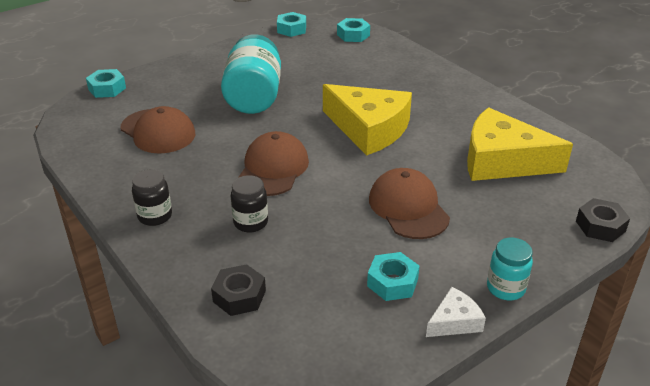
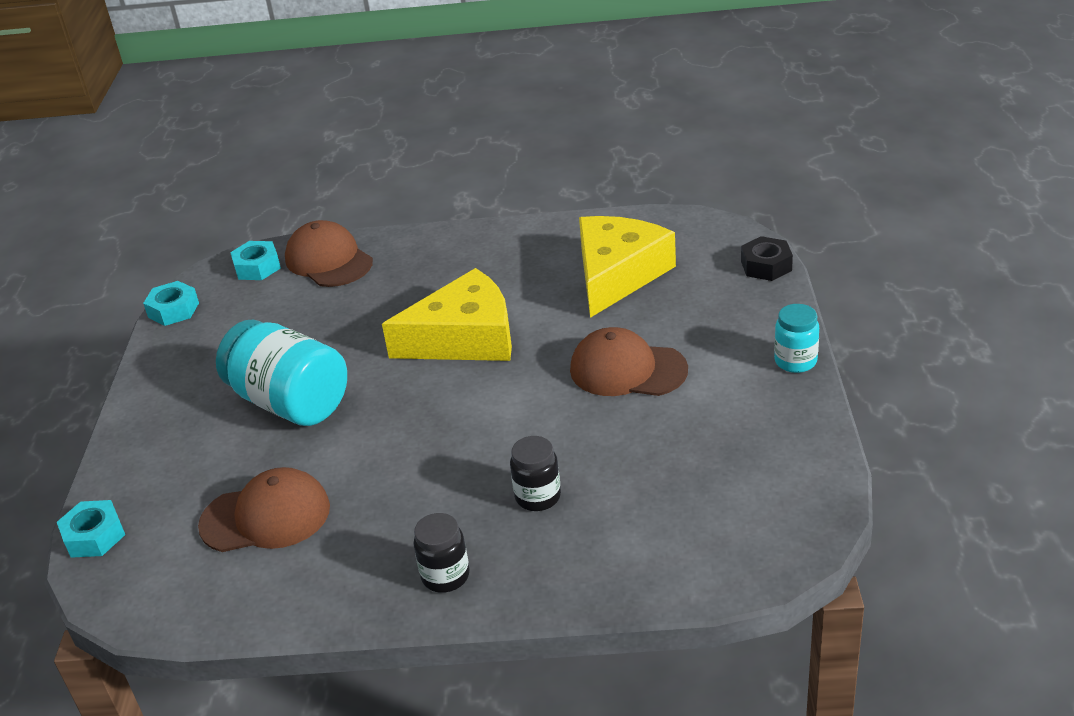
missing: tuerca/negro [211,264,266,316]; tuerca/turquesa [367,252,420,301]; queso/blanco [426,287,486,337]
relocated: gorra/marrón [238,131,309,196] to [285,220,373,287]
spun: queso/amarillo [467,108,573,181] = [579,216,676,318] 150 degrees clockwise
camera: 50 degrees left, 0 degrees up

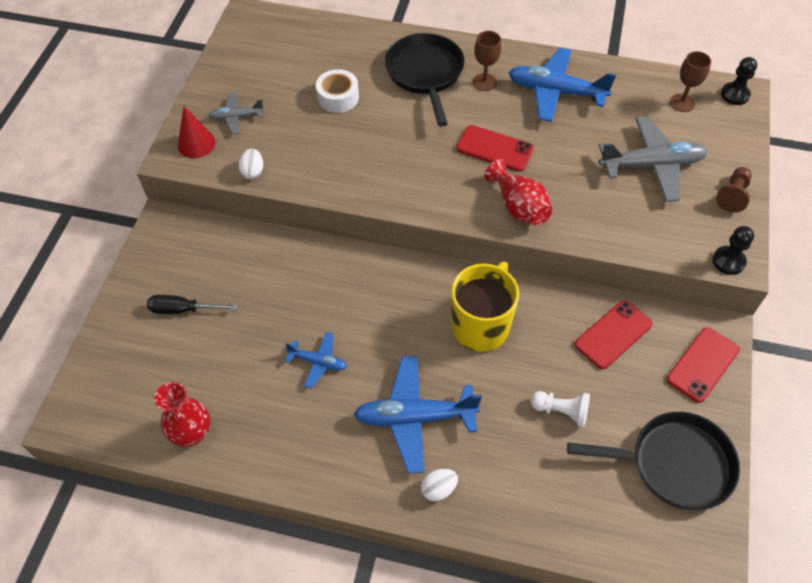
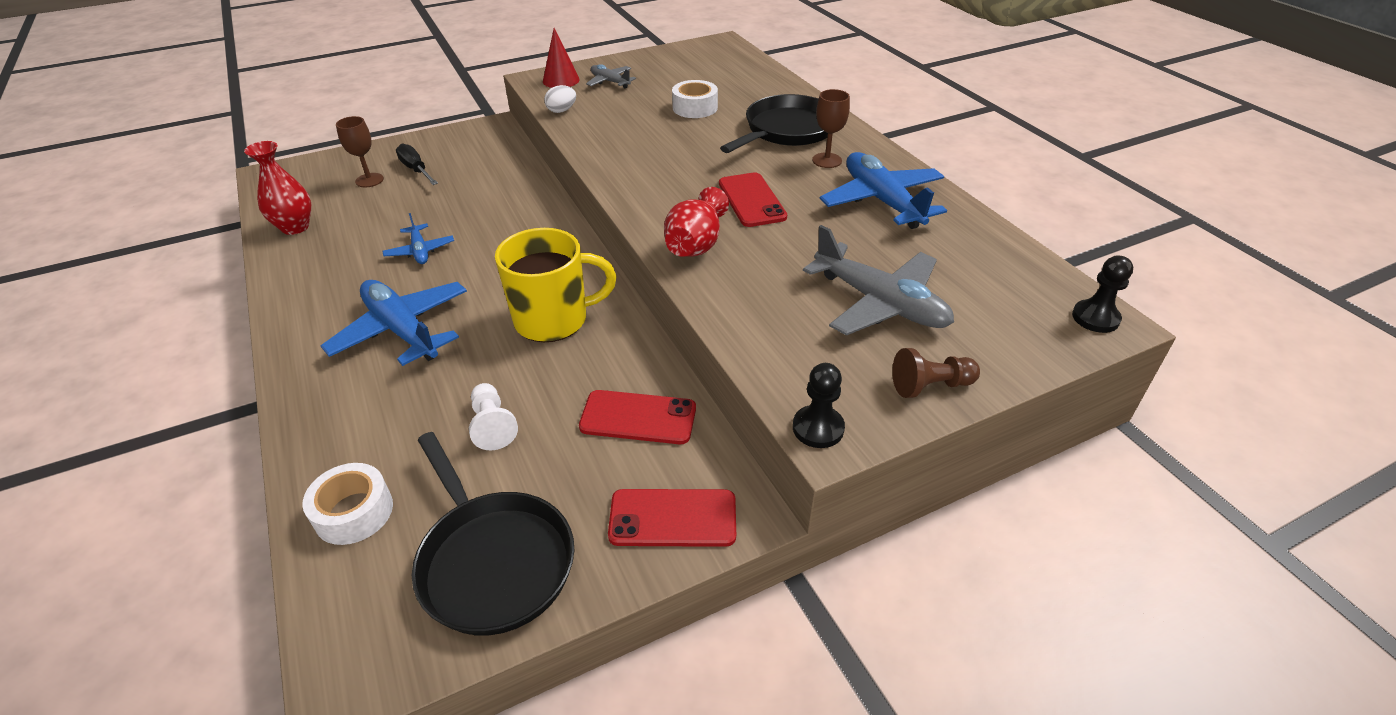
missing: huevo/blanco [421,469,458,502]
appeared: cinta adhesiva/blanco [302,463,393,545]
relocated: copa/marrón [670,51,711,112] to [336,116,384,187]
camera: 50 degrees right, 15 degrees down

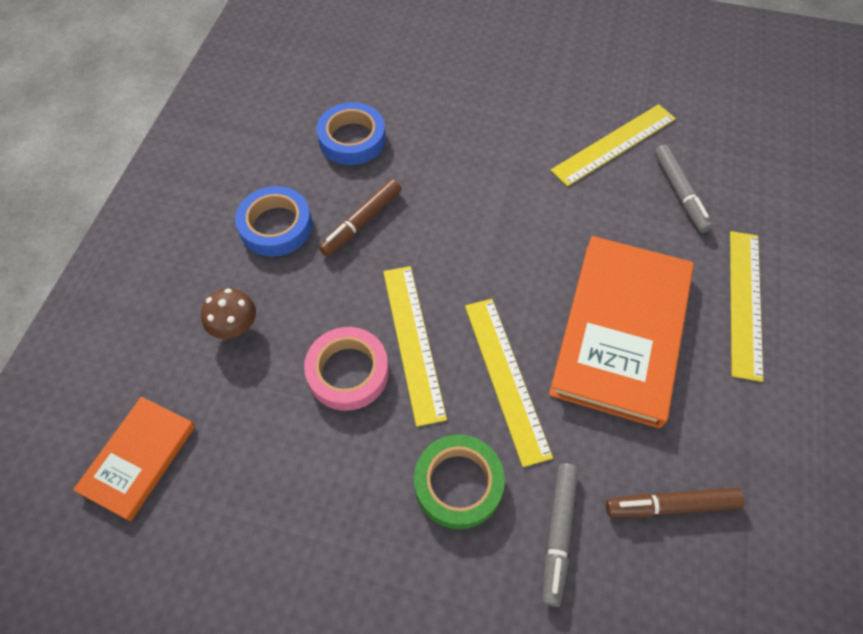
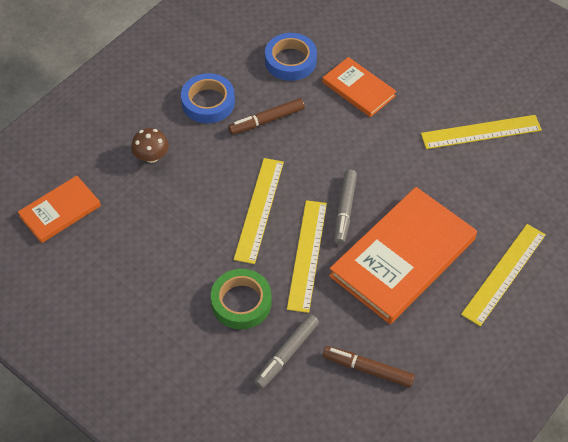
missing: cinta adhesiva/rosa [304,327,389,411]
appeared: libro/naranja [322,57,397,117]
relocated: rotulador/gris [654,145,713,233] to [334,169,357,245]
camera: 25 degrees right, 5 degrees down

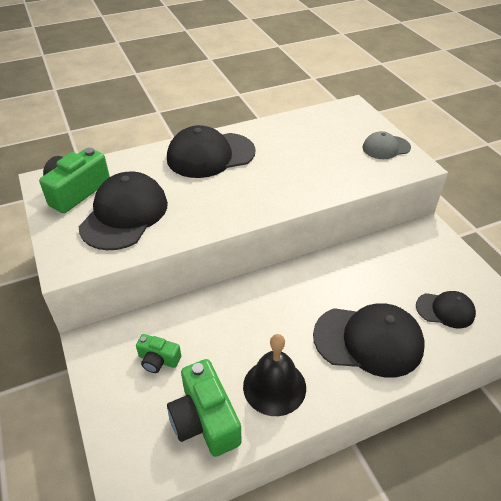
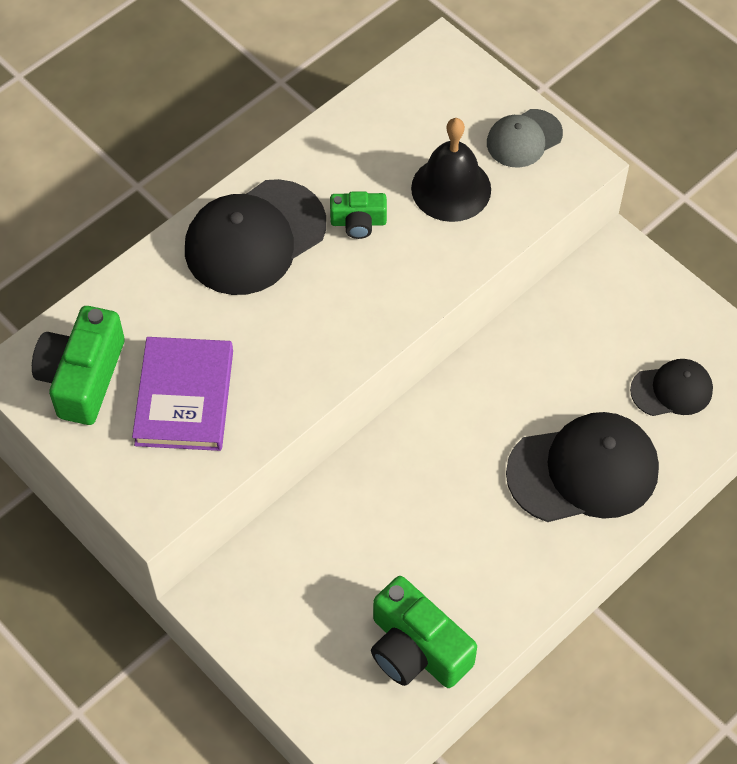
relocated: cámara/verde [136,334,181,373] to [330,191,387,239]; campana/negro [243,334,306,416] to [411,118,491,222]
exchanged: gorra/negro [79,171,168,250] to libro/morado [132,337,233,451]
camera: 20 degrees left, 15 degrees up

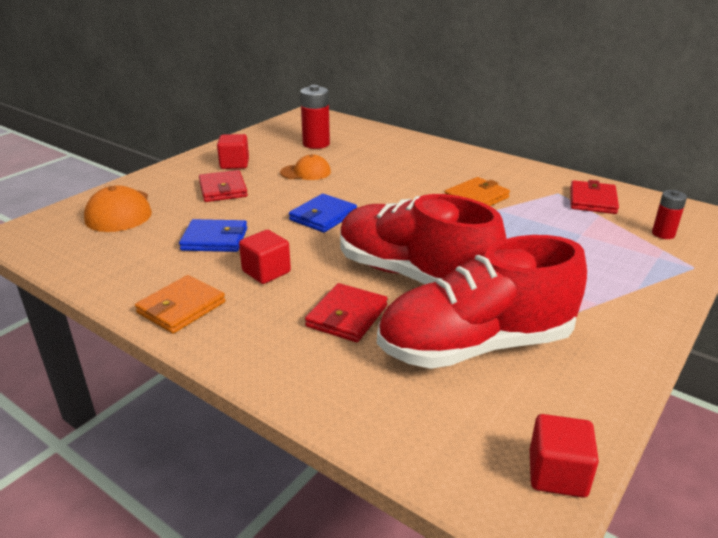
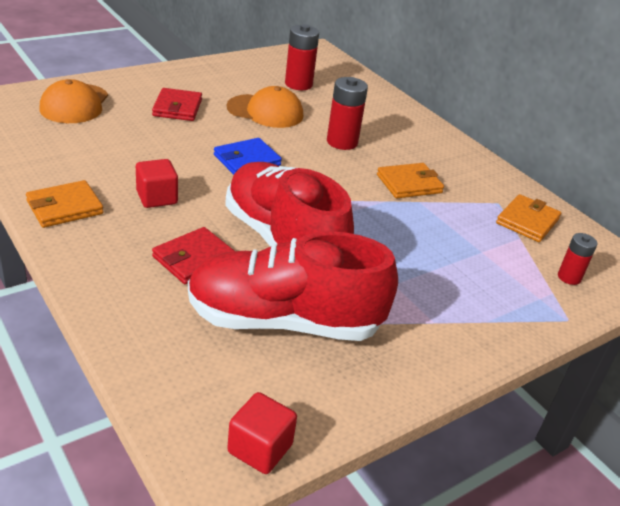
missing: cartera/azul [179,219,247,252]; cubo/rojo [217,134,249,169]
appeared: pila/rojo [327,77,368,150]
colour: cartera/rojo [570,180,619,214] to cartera/naranja [496,194,561,242]
size: gorra/naranja [280,154,331,180] = [227,86,303,128] x1.52
camera: 15 degrees right, 5 degrees up

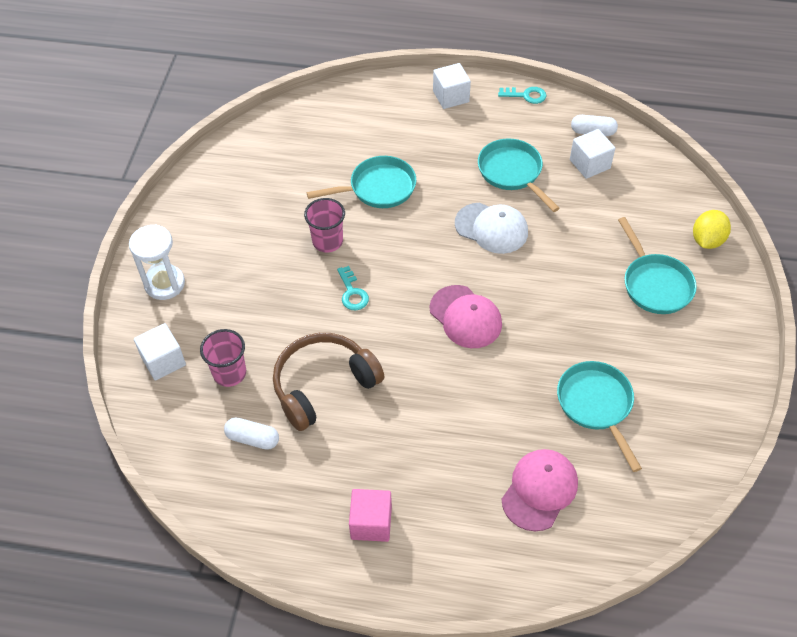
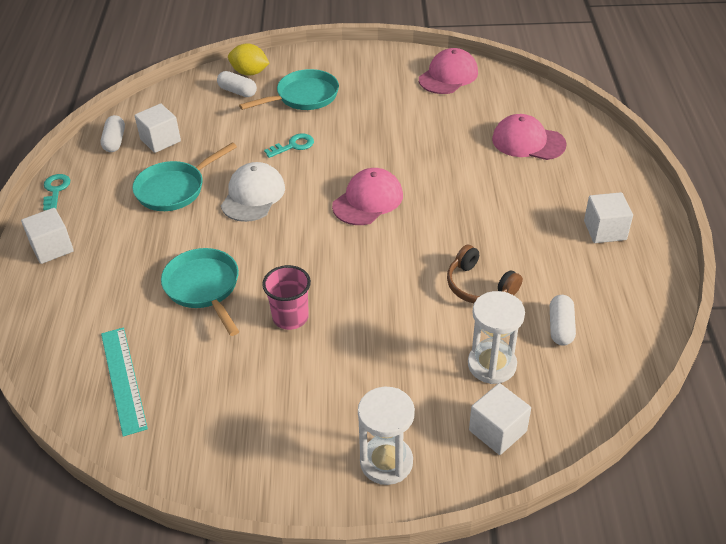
missing: sartén/turquesa [557,361,642,472]
appeared: regla/turquesa [101,327,148,437]; cápsula/blanco [217,71,257,97]; gorra/rosa [419,48,478,94]
relocated: llave/turquesa [337,266,369,311] to [264,133,314,158]
exchanged: vaso/rosa [200,329,246,387] to reloj de arena/blanco [468,291,525,384]
colour: cubo/rosa [349,489,392,542] to cubo/blanco [584,192,633,243]
size: auriculares/marrón [273,333,384,431] = [447,245,523,303] x0.65
camera: 100 degrees left, 10 degrees down

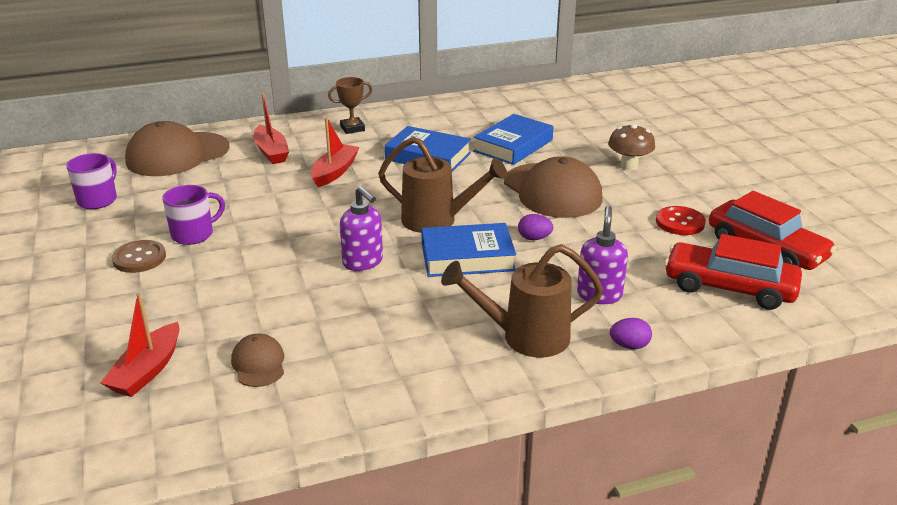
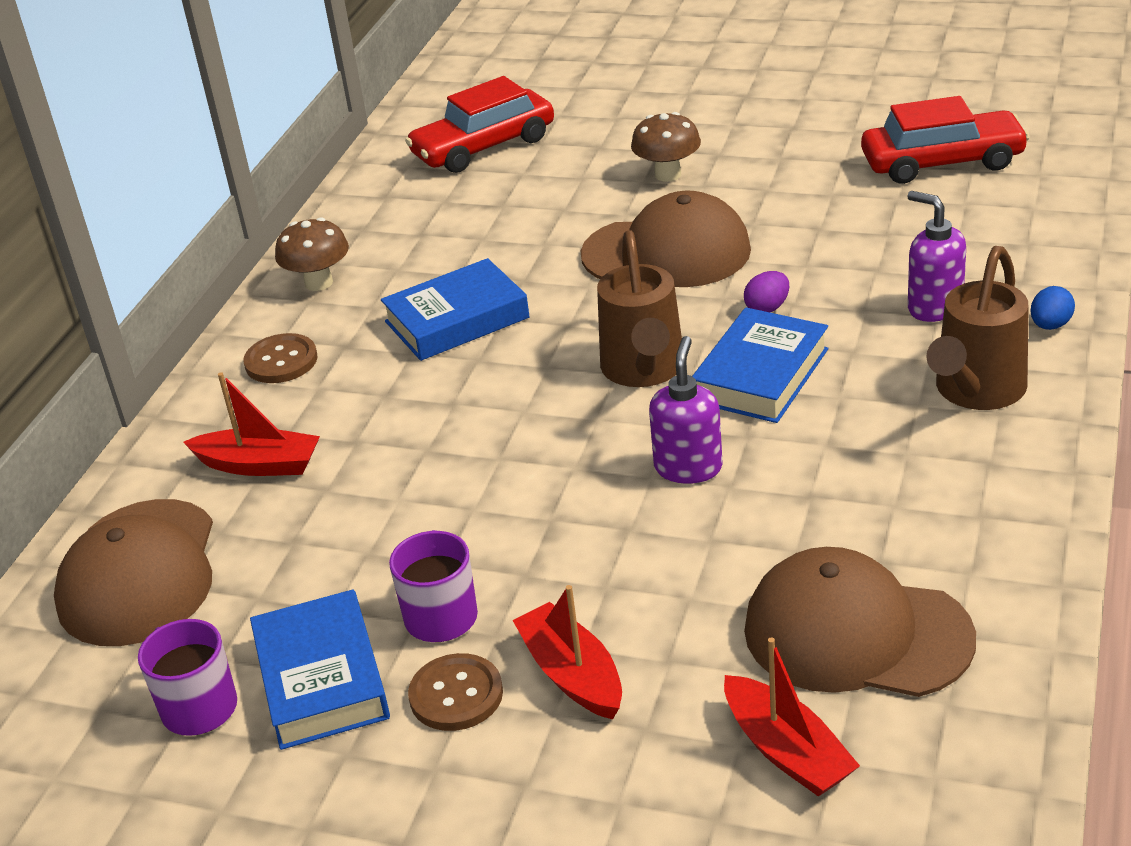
missing: botón/rojo [656,206,706,235]
appeared: seta/marrón [275,217,349,291]
relocated: barco/rojo [311,117,359,187] to [512,585,622,720]; libro/azul [473,114,554,165] to [250,589,390,750]; coche/rojo [664,234,802,310] to [405,76,554,173]
exchanged: trofeo/marrón [328,77,372,134] to botón/marrón [243,333,317,383]
colour: huevo/morado [610,318,652,349] to huevo/azul [1031,286,1075,330]
spun: dispensador de jabón/morado [340,186,383,271] = [649,336,723,484] 75 degrees counterclockwise; regadera/marrón [378,137,507,233] = [597,230,682,387] 120 degrees clockwise
size: gorra/marrón [231,334,284,387] = [744,547,976,697] x2.09
camera: 50 degrees left, 5 degrees up

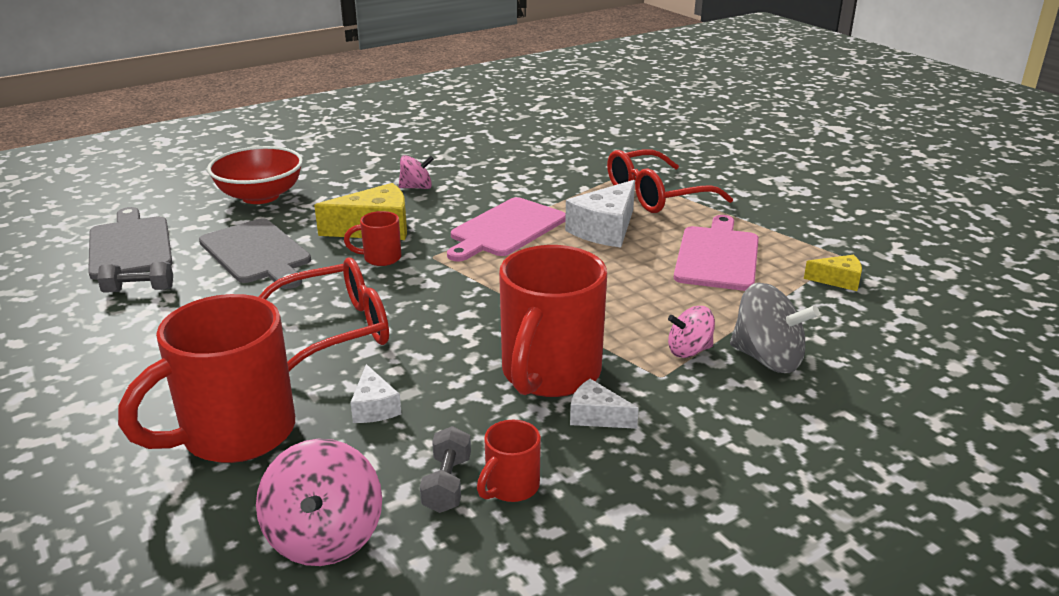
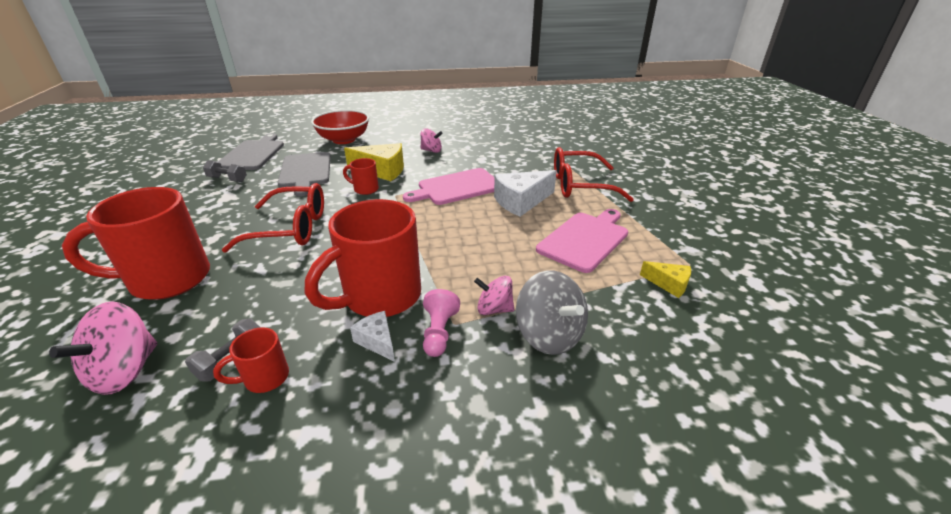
missing: queso/blanco [350,364,401,423]
appeared: peón/rosa [423,289,460,357]
camera: 25 degrees right, 5 degrees up

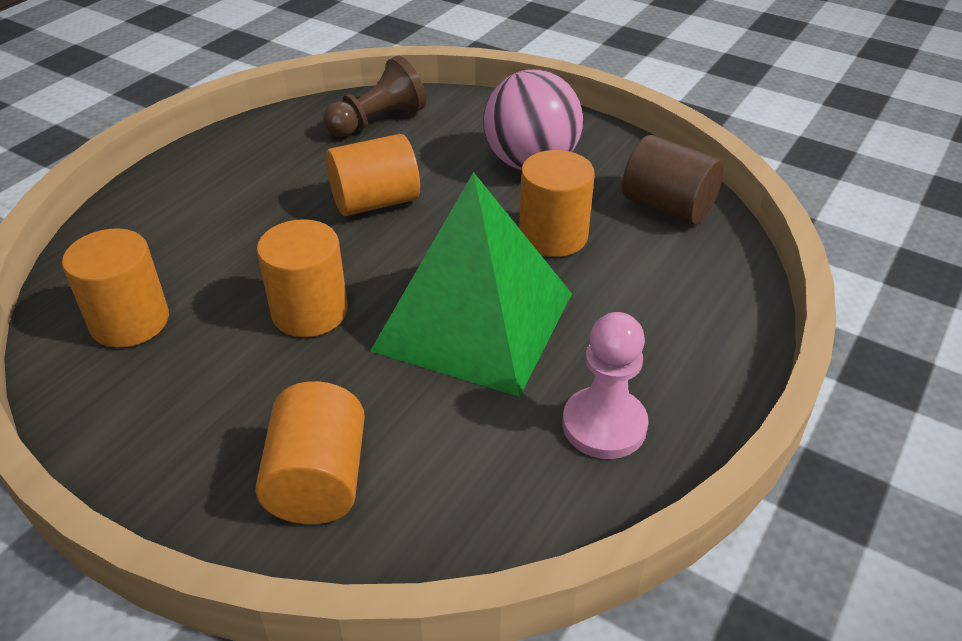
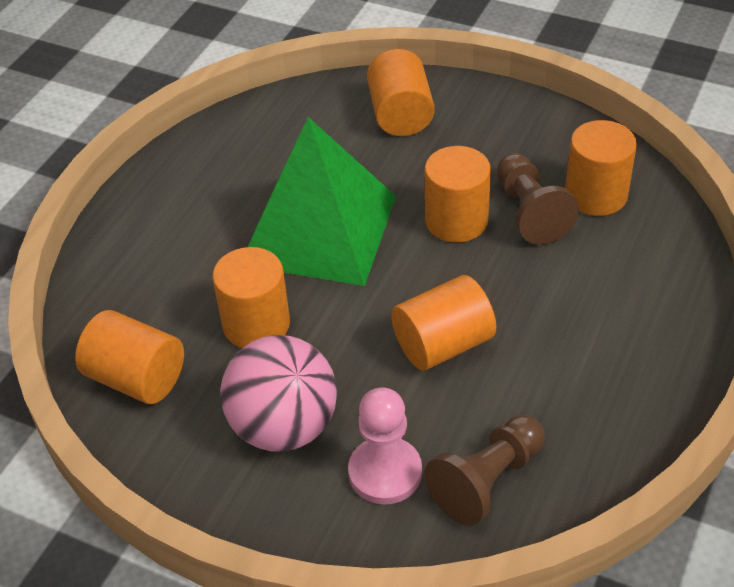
appeared: peón/marrón [497,153,579,245]
relocated: peón/rosa [562,312,649,459] to [348,387,422,505]
colour: cilindro/marrón [622,135,724,225] to cilindro/naranja [75,310,184,404]
camera: 175 degrees right, 5 degrees up

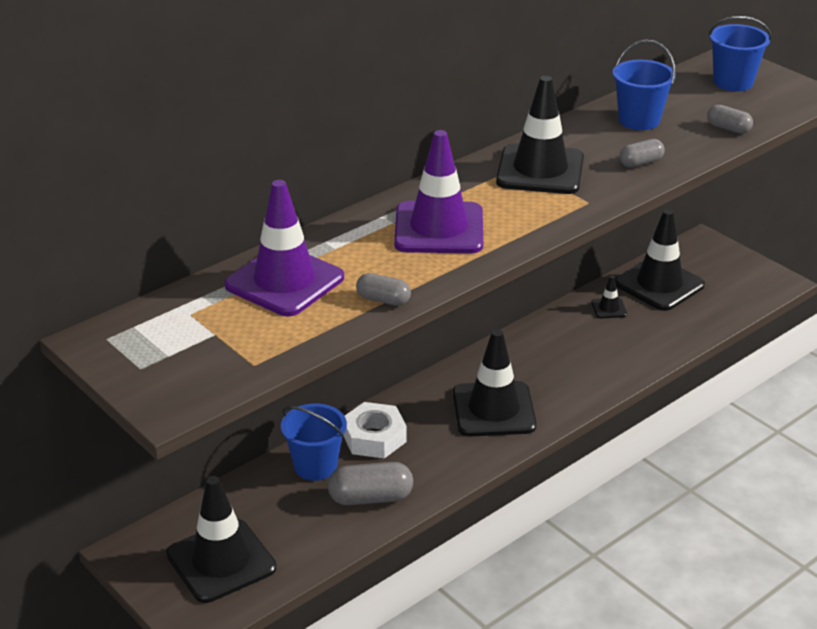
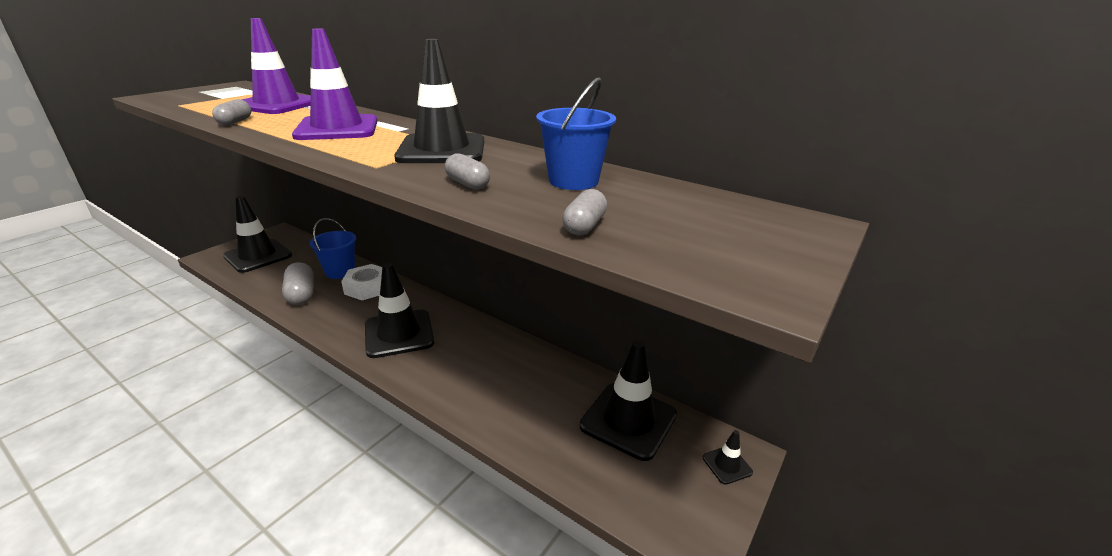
missing: balde/azul [708,16,772,91]
relocated: cono de tráfico/negro [591,276,627,319] to [702,430,753,485]
camera: 75 degrees right, 5 degrees down

